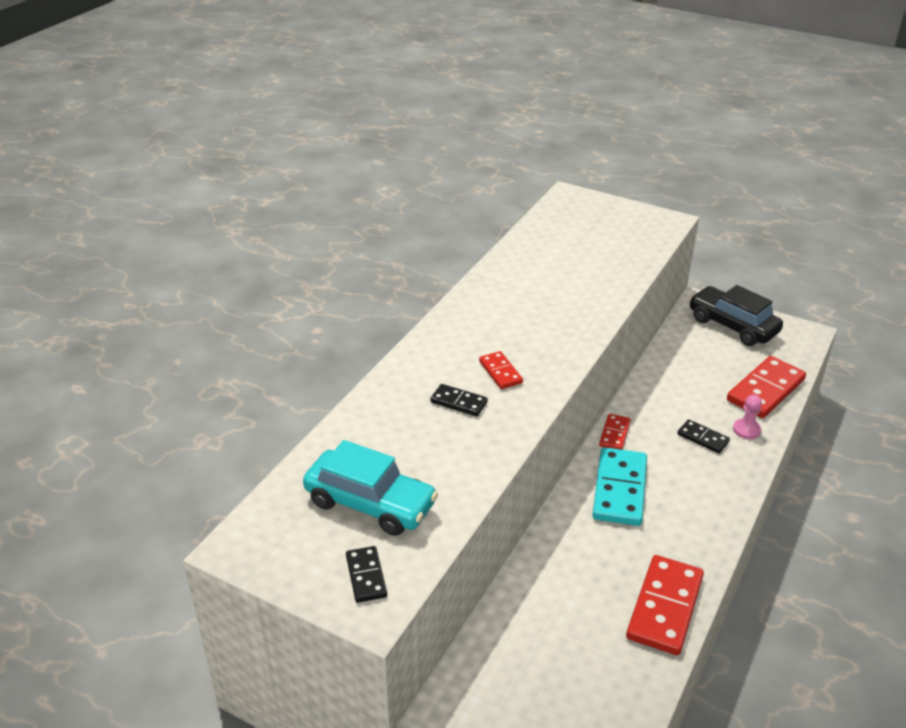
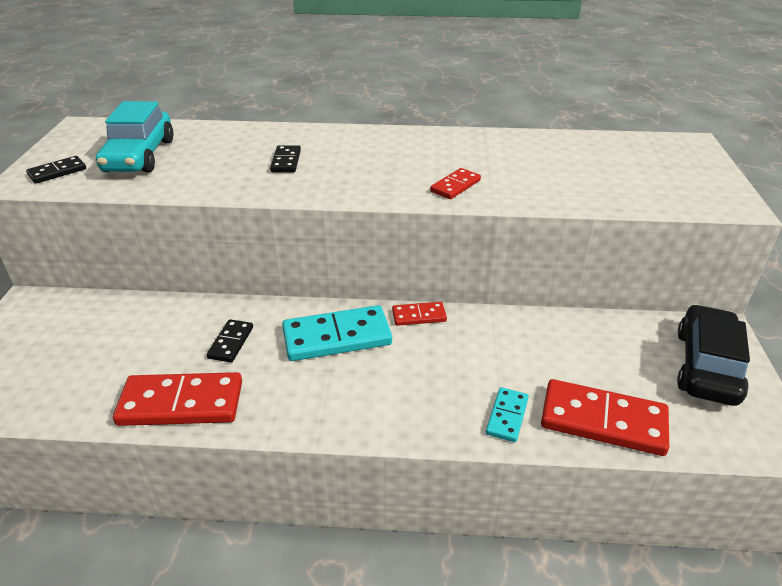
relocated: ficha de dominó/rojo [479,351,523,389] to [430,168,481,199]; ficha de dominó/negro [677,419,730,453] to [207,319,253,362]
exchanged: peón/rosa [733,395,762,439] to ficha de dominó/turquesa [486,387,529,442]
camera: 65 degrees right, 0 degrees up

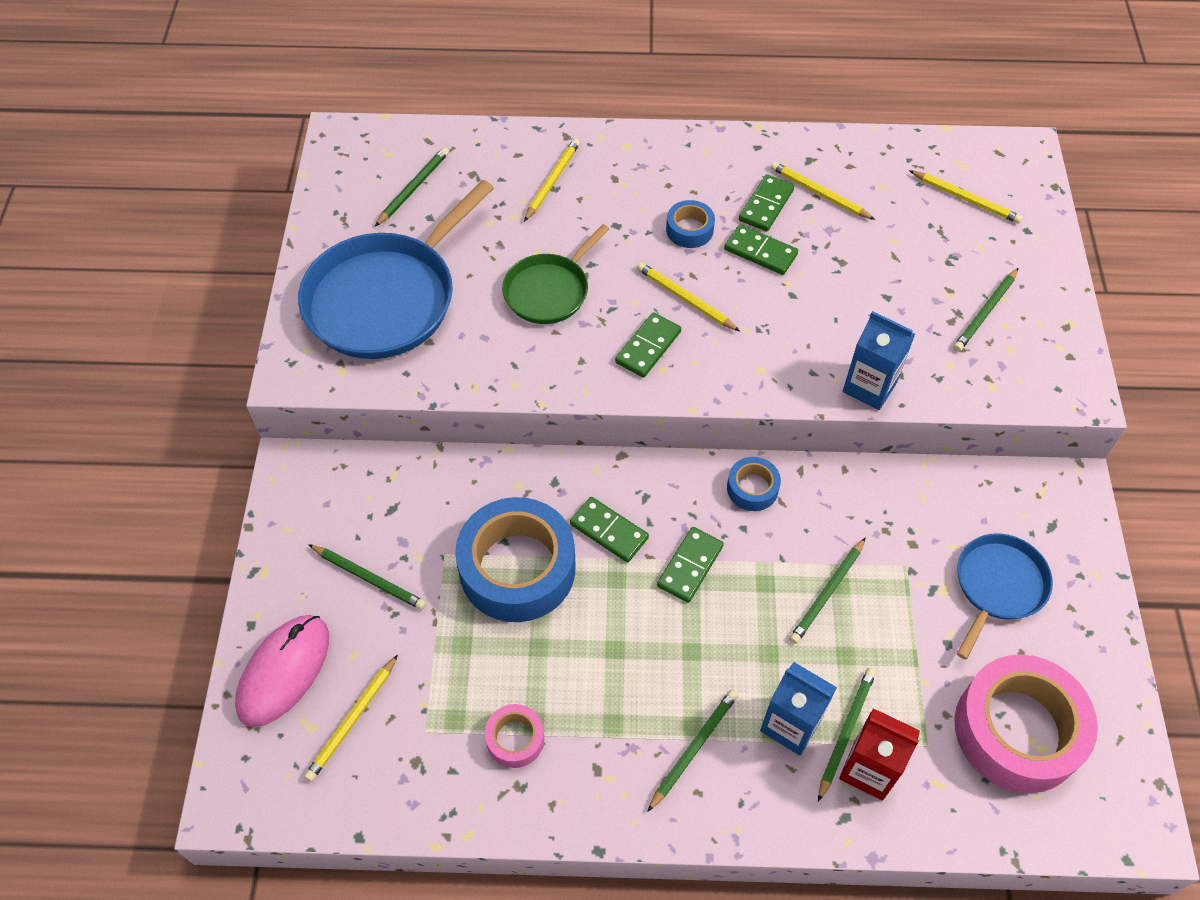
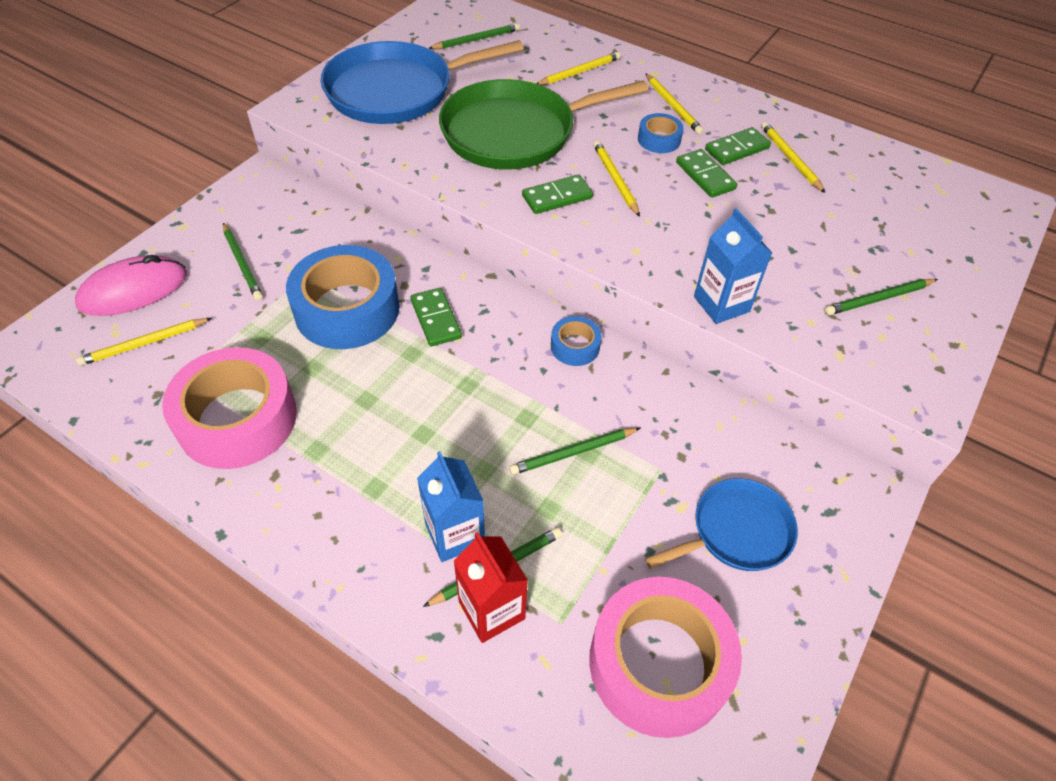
missing: lápiz/verde [647,690,738,812]; ficha de dominó/verde [657,527,724,603]
relocated: lápiz/amarillo [909,170,1023,224] to [645,73,704,134]
size: cinta adhesiva/rosa [485,704,544,768] = [162,347,297,469] x2.16; sartén/verde [502,224,609,324] = [439,79,648,170] x1.77
camera: 30 degrees right, 5 degrees down

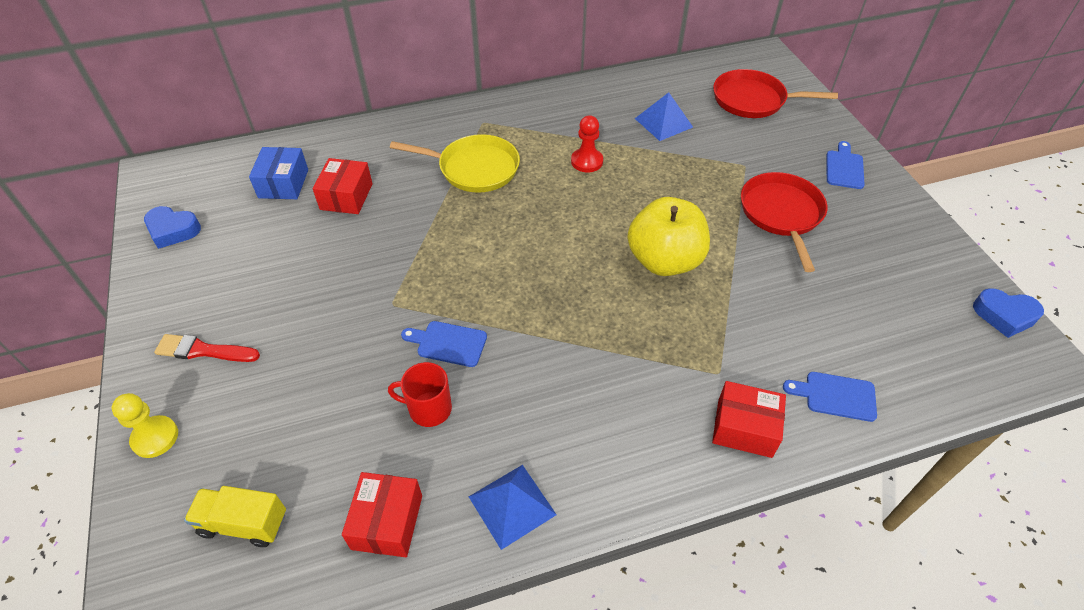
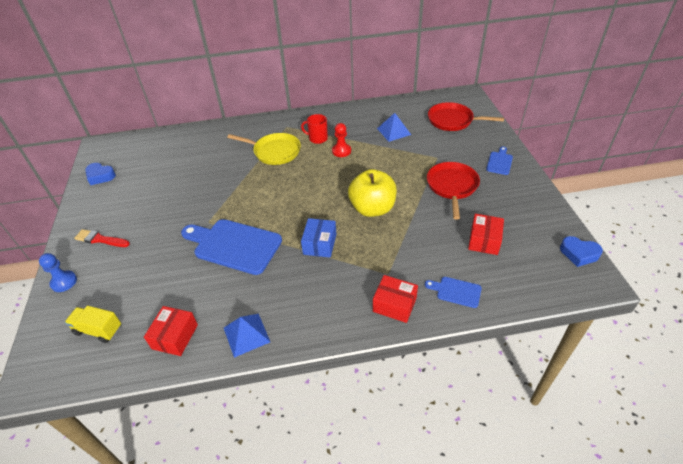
relocated: caja/azul [249,147,308,199] to [301,218,336,258]; caja/rojo [313,158,373,214] to [468,214,504,255]; taza/rojo [388,362,452,427] to [301,114,328,144]
colour: peón/amarillo [112,393,178,458] to peón/azul [39,253,77,292]
size: tabla de cortar/azul [401,321,487,367] = [181,219,282,275] x2.10
camera: 10 degrees right, 5 degrees down

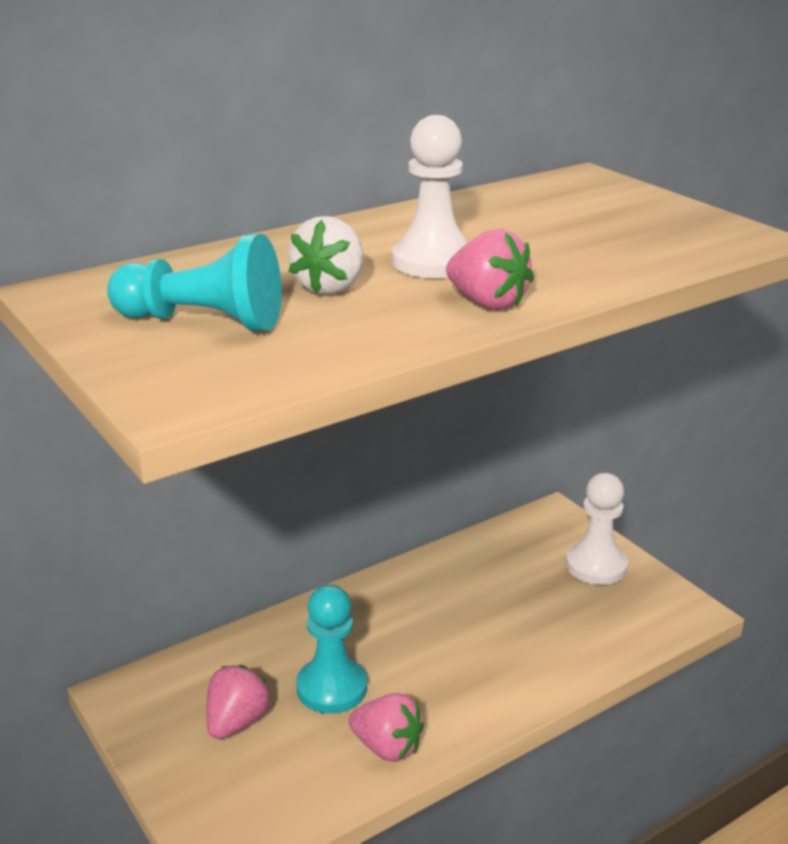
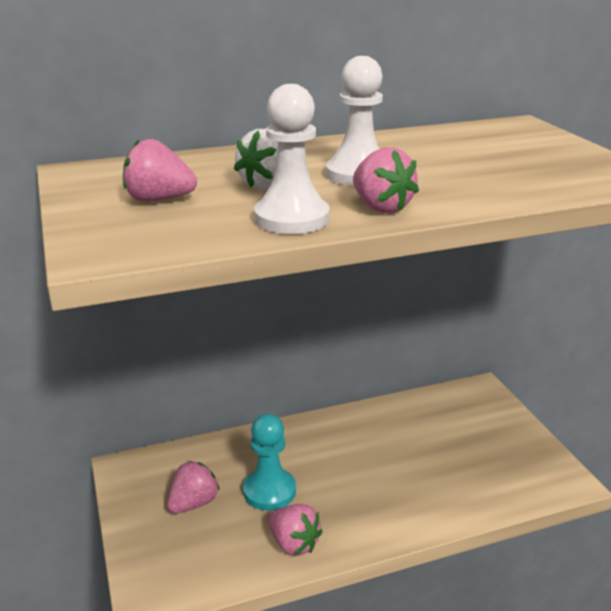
relocated: peón/blanco [566,473,628,585] to [254,84,330,234]
exchanged: peón/turquesa [107,234,282,332] to fresa/rosa [123,139,197,202]
camera: 15 degrees right, 0 degrees up

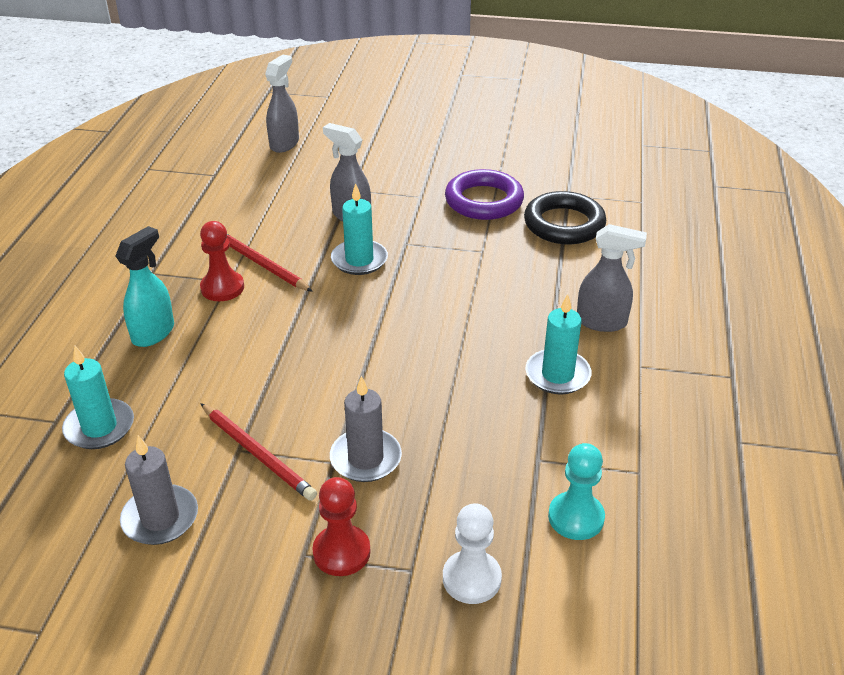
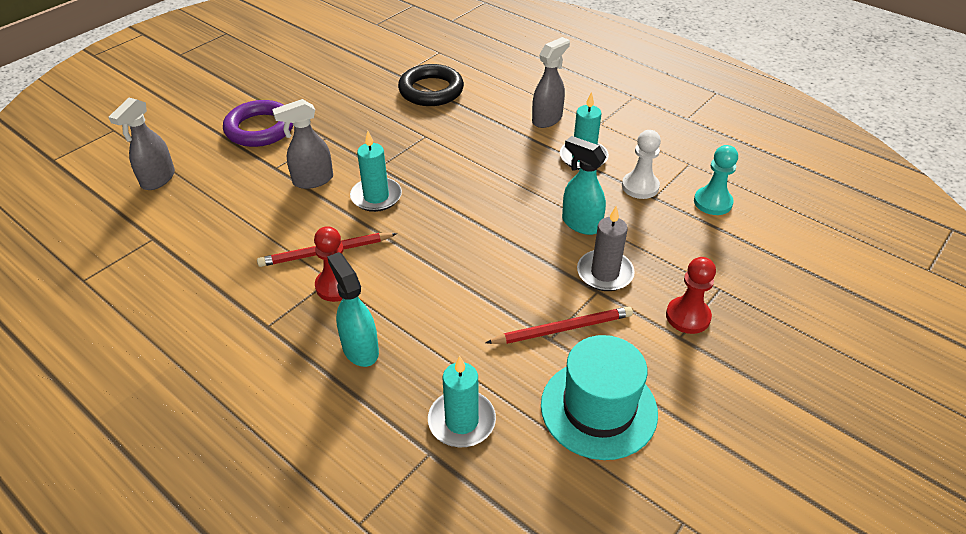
appeared: pulverizador/turquesa [562,136,606,235]
relocated: peón/blanco [443,503,502,604] to [622,130,661,199]; anillo/morado [445,169,524,220] to [223,100,293,147]
exchanged: vela/gris [120,435,198,545] to sombrero/turquesa [541,335,658,460]
spun: pulverizador/gris [265,55,299,153] = [108,98,175,190] 120 degrees counterclockwise
camera: 60 degrees left, 5 degrees up

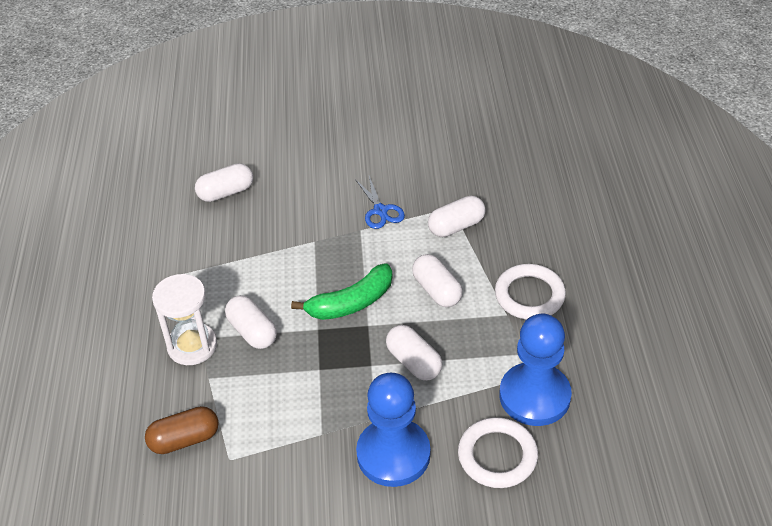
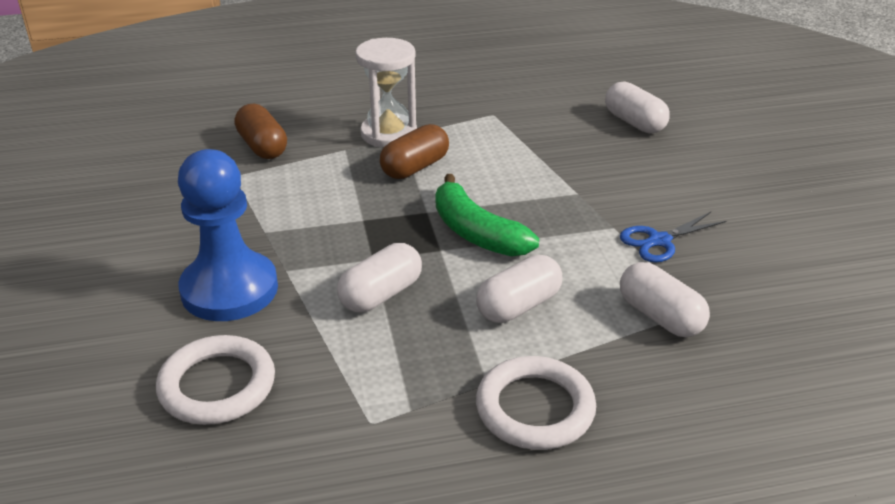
missing: peón/azul [500,314,572,426]
colour: cápsula/blanco [225,295,277,349] to cápsula/marrón [380,124,449,179]
camera: 80 degrees right, 10 degrees down

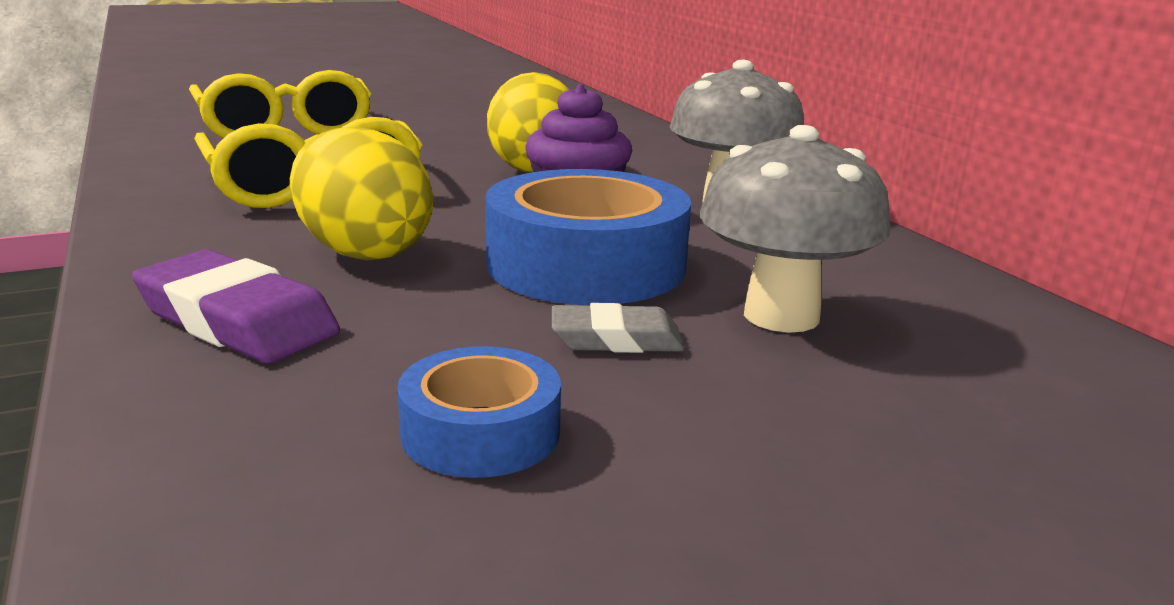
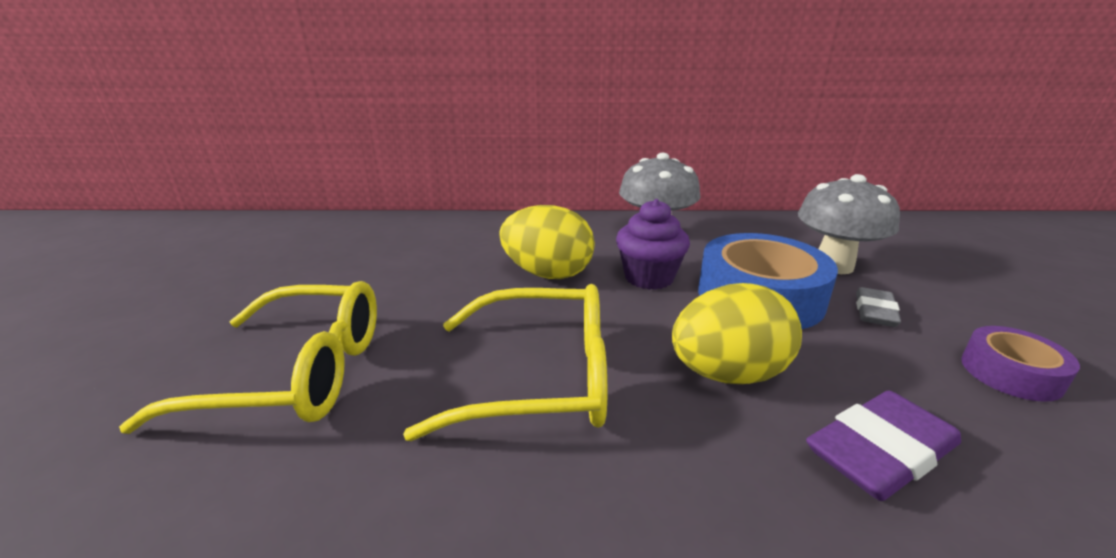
colour: cinta adhesiva/azul [397,346,561,478] to cinta adhesiva/morado [961,326,1080,402]
camera: 65 degrees left, 5 degrees up

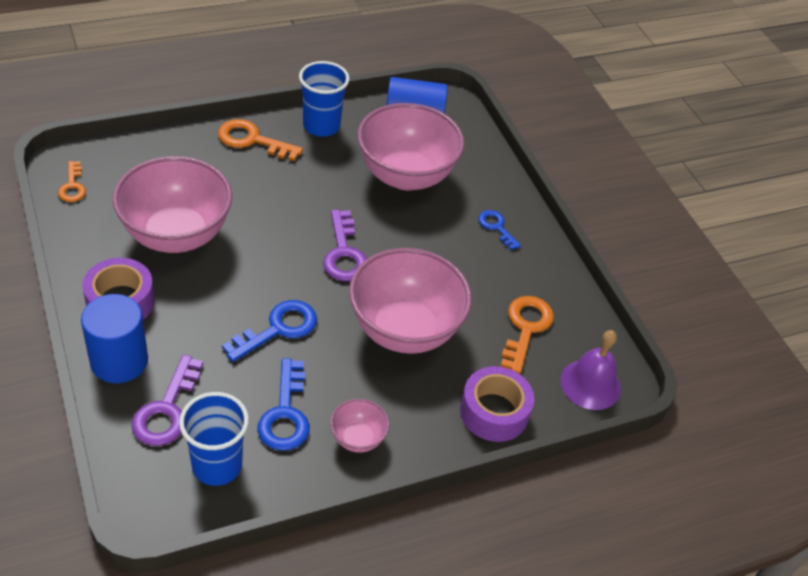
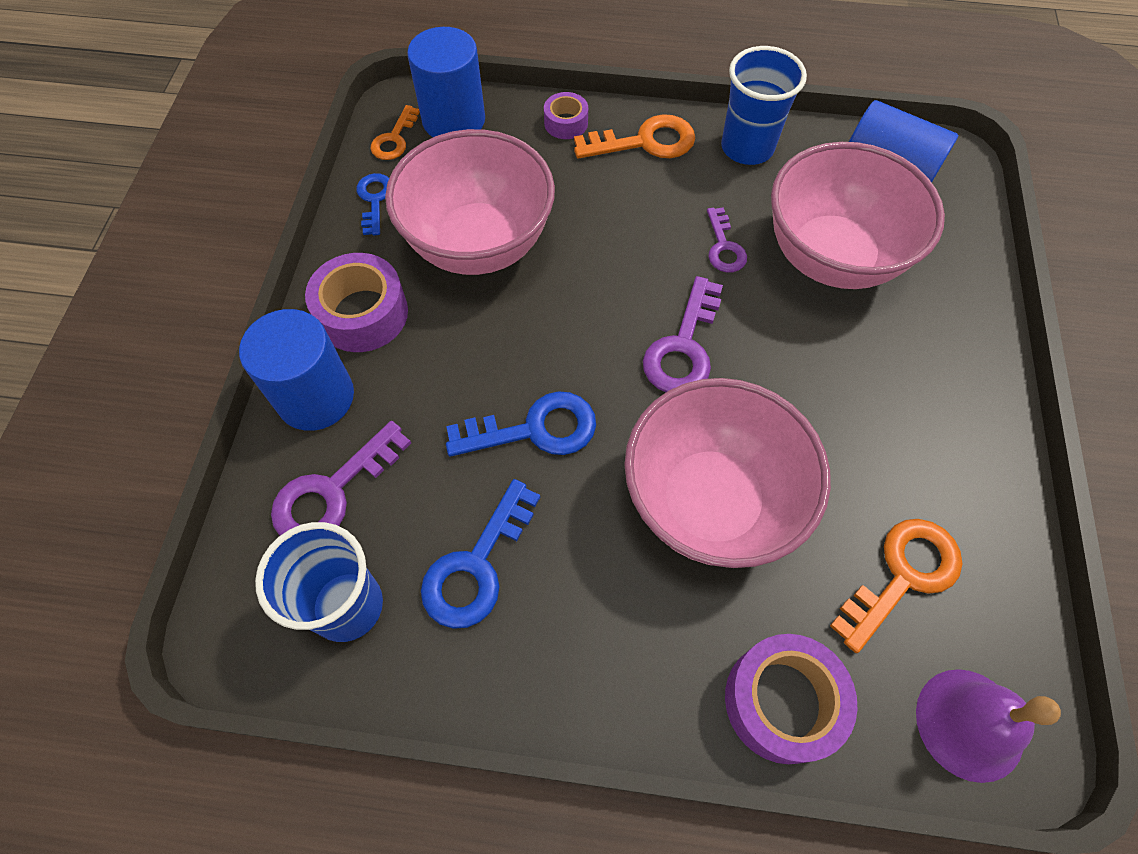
missing: cuenco/rosa [330,399,390,453]
appeared: cilindro/azul [407,27,485,137]; cinta adhesiva/morado [544,92,588,139]; llave/morado [707,207,747,272]
relocated: llave/azul [479,210,521,250] to [356,173,389,236]
spun: llave/naranja [218,119,303,161] = [574,114,695,159] 120 degrees clockwise
camera: 35 degrees right, 15 degrees up

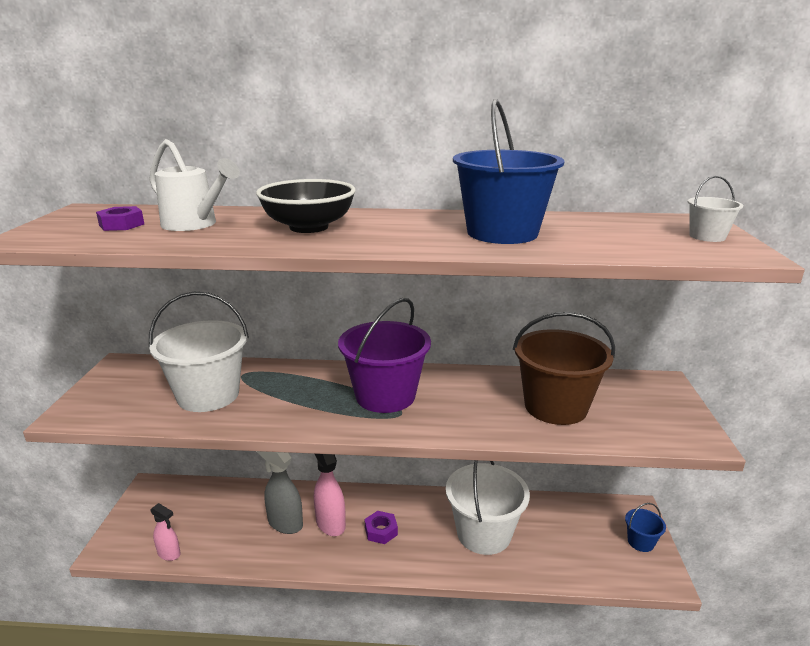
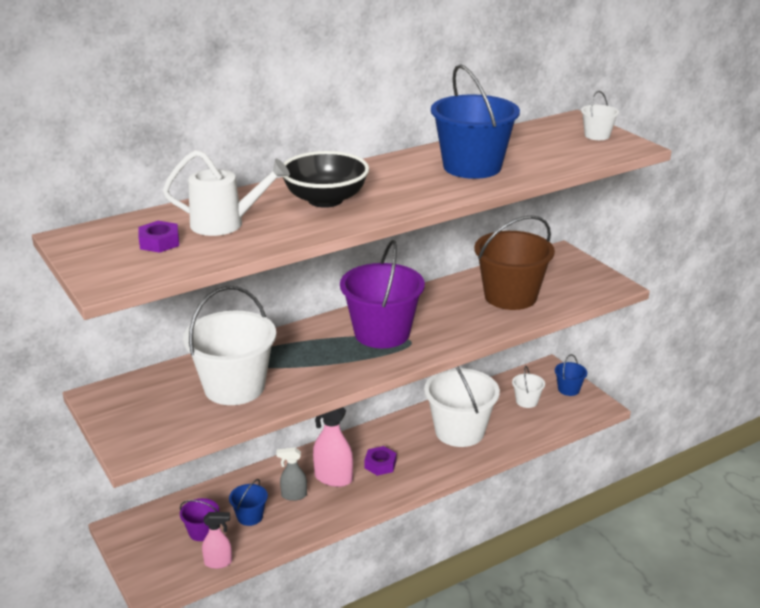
appeared: balde/morado [180,498,219,541]; balde/azul [229,479,268,526]; balde/blanco [512,366,545,408]
size: pulverizador/gris [256,451,303,534] = [276,447,307,501] x0.62
camera: 35 degrees left, 5 degrees up

